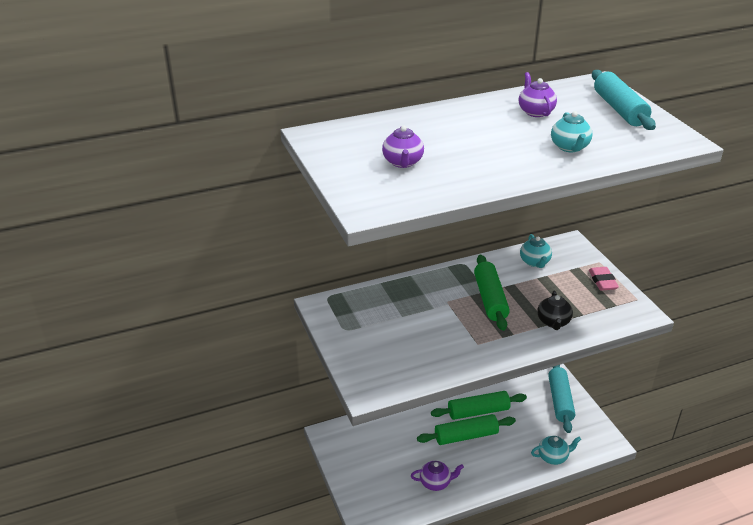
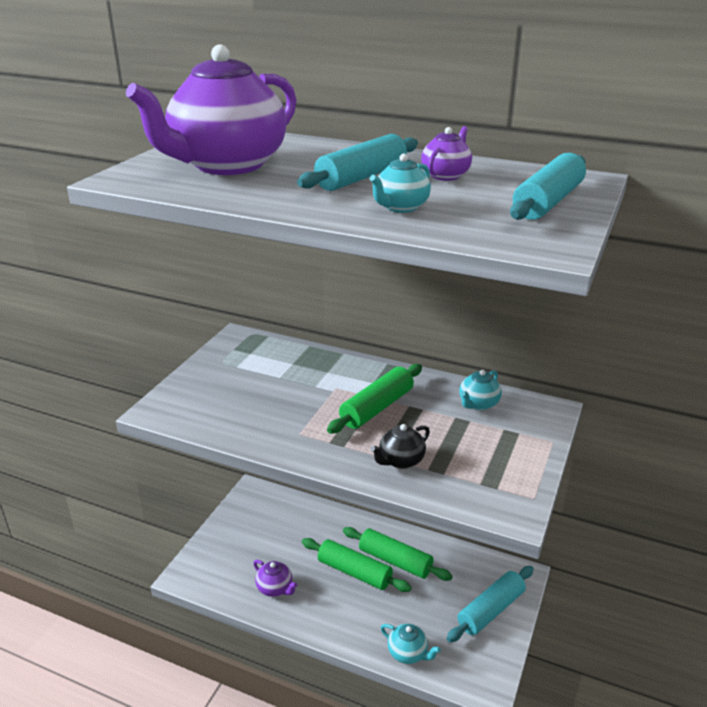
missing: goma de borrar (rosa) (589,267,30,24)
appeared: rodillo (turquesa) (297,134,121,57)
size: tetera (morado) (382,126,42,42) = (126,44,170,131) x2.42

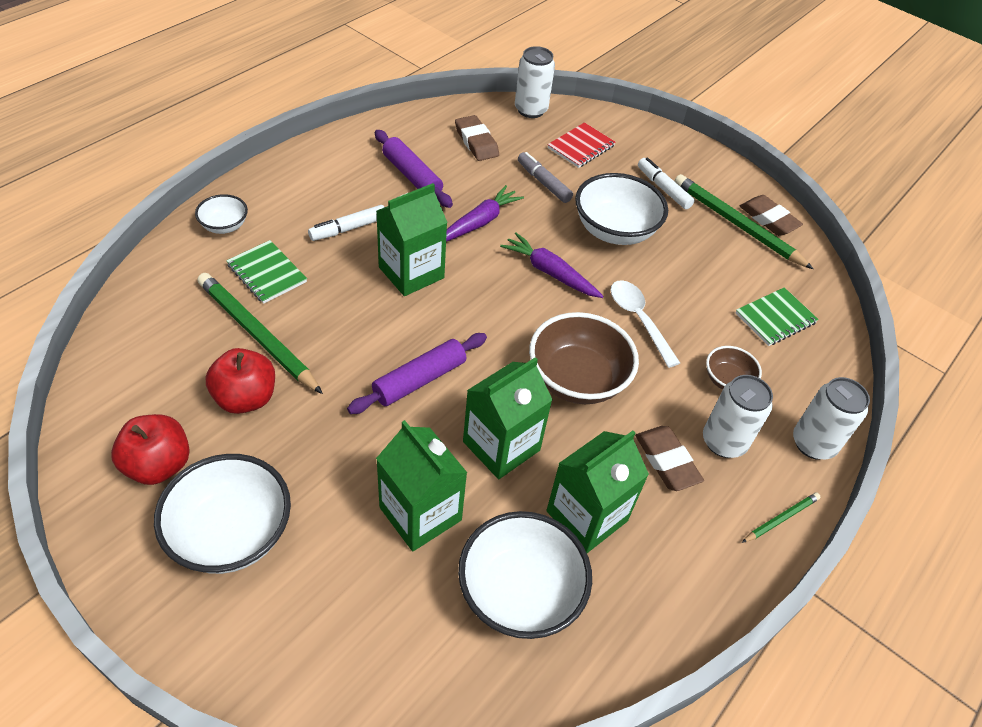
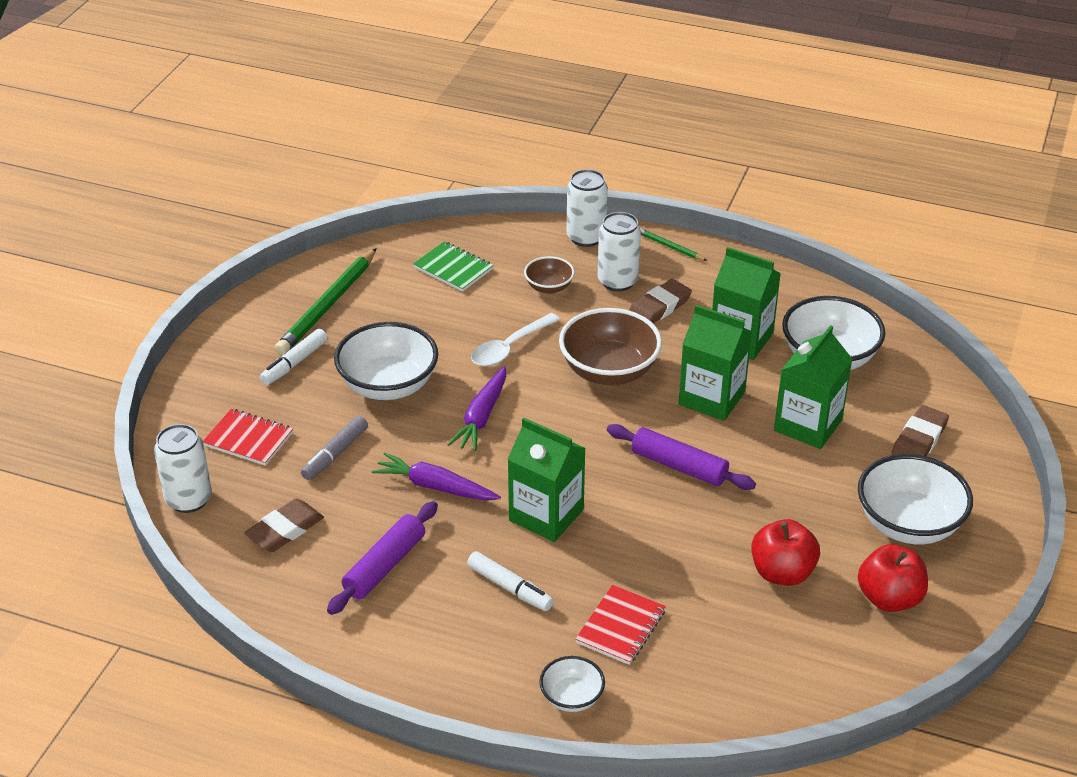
missing: lápiz (verde) (197,273,126,121)
relocated: goma de borrar (marrón) (740,195,63,41) to (891,405,58,51)
colour: cuaderno (verde) (226,240,81,64) to cuaderno (rojo) (575,585,91,80)

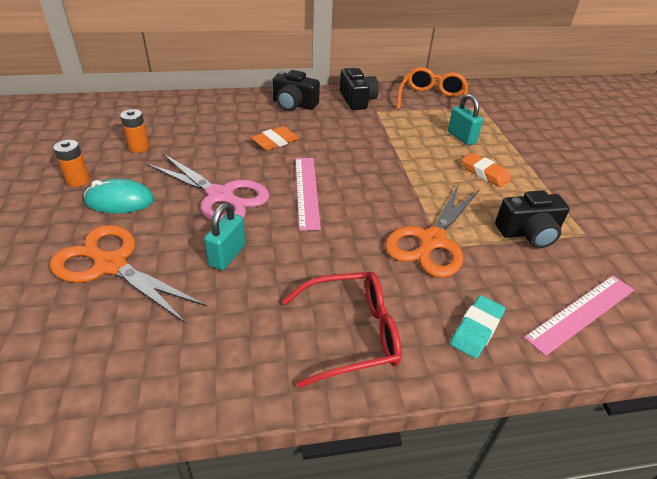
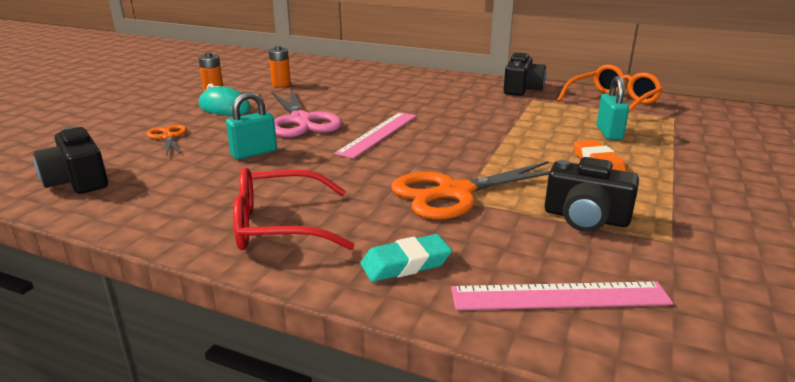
missing: goma de borrar (naranja) (251,126,48,24)
relocated: cámara (negro) (272,70,48,41) to (33,126,75,68)
spun: gafas (rojo) (282,272,120,116) = (233,168,122,82) 150 degrees clockwise
size: tijeras (naranja) (50,225,157,98) = (146,125,41,31) x0.52

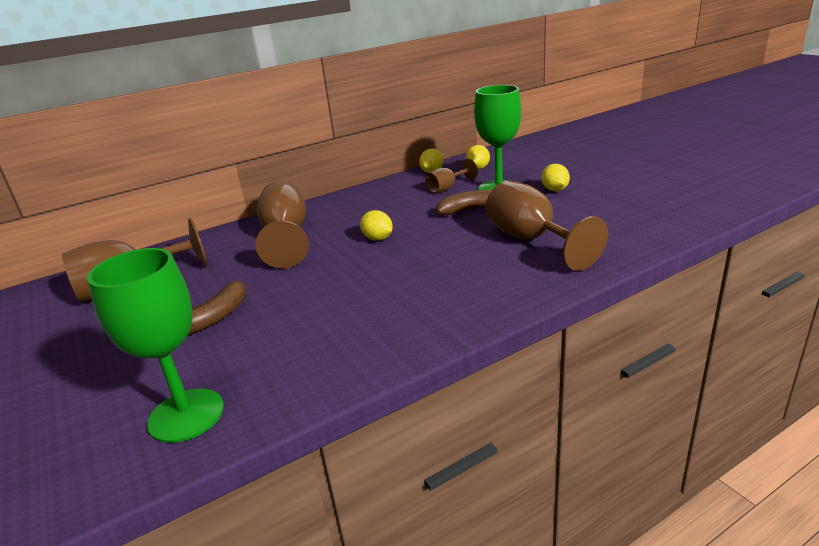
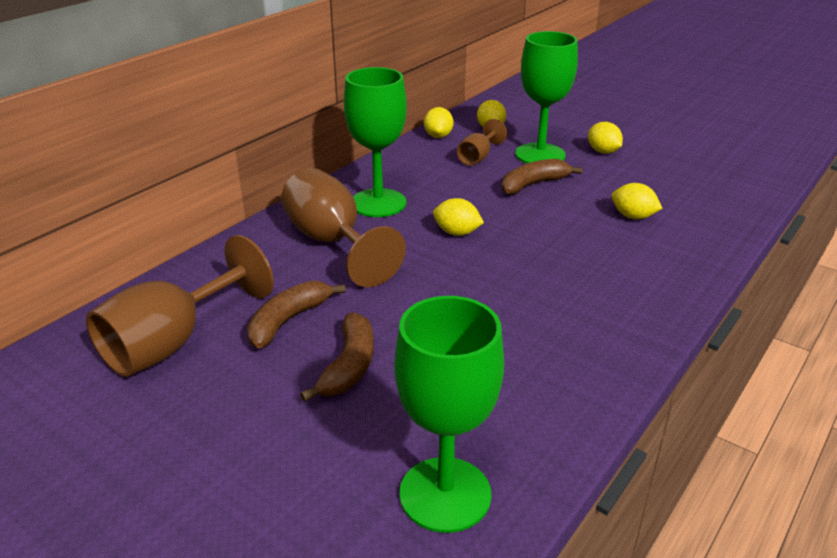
appeared: plátano (marrón) (247,281,99,68); copa (verde) (344,67,63,150)
exchanged: copa (marrón) (485,180,123,91) to limón (amarillo) (612,183,50,36)

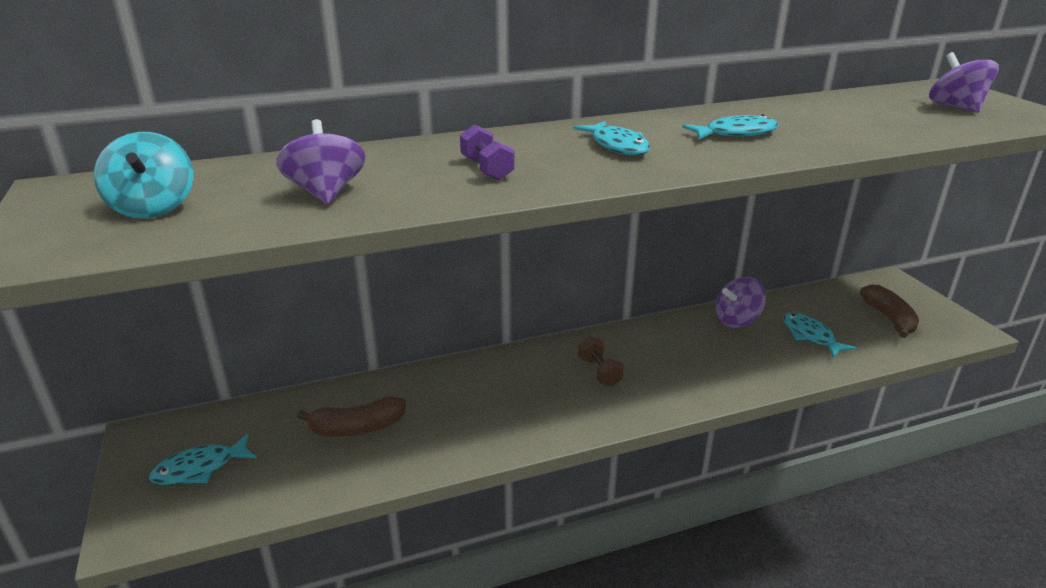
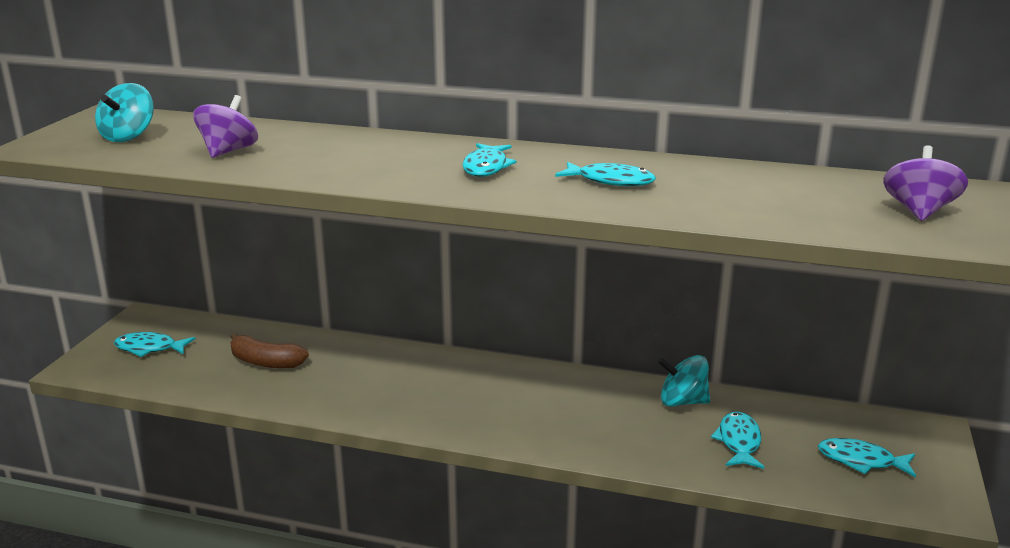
missing: mancuerna (morado) (460,124,55,57); mancuerna (marrón) (578,336,46,51)
exchanged: plátano (marrón) (860,285,59,53) to pez (turquesa) (818,438,98,39)
colour: peonza (morado) (715,277,51,51) to peonza (turquesa) (658,355,52,52)

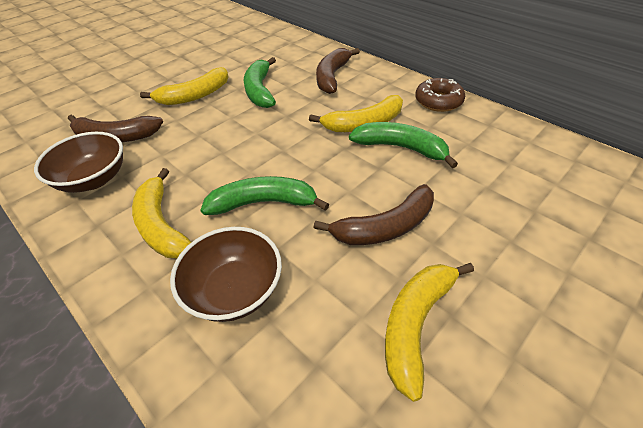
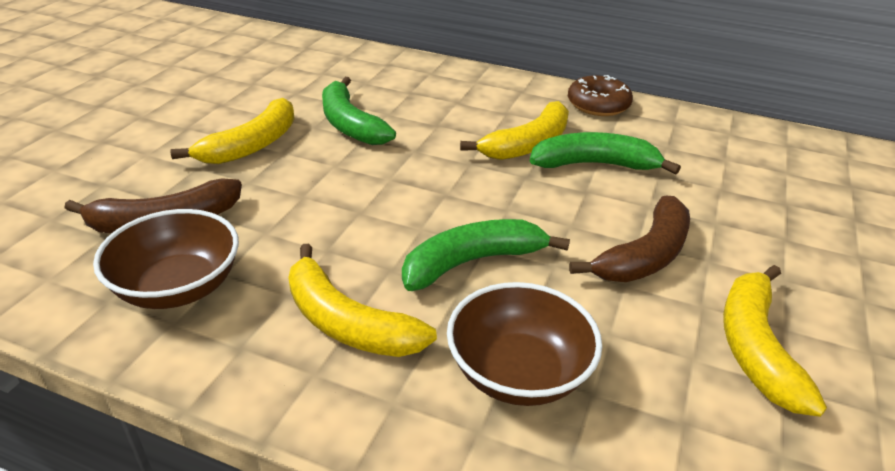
missing: plátano (marrón) (316,48,44,46)

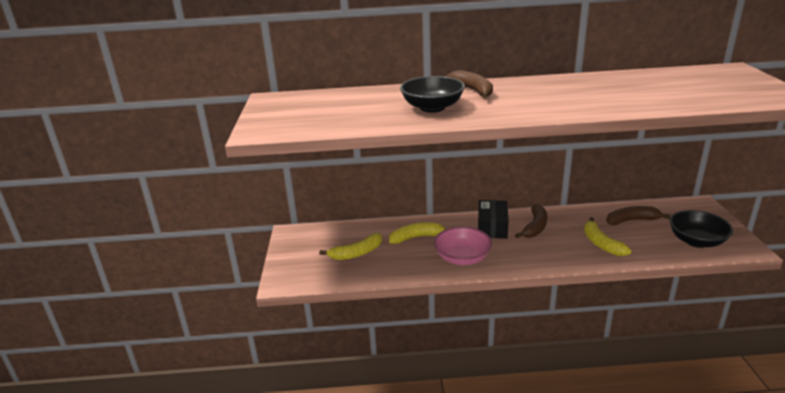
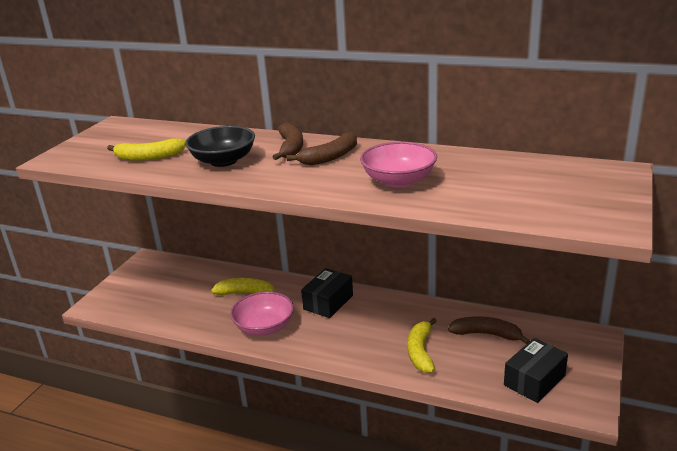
appeared: cuenco (rosa) (360,142,77,46)
relocated: plátano (amarillo) (319,233,63,27) to (107,139,79,22); plátano (marrón) (515,204,32,34) to (287,131,70,34)
exchanged: cuenco (negro) (670,210,63,38) to caja (negro) (504,338,64,65)

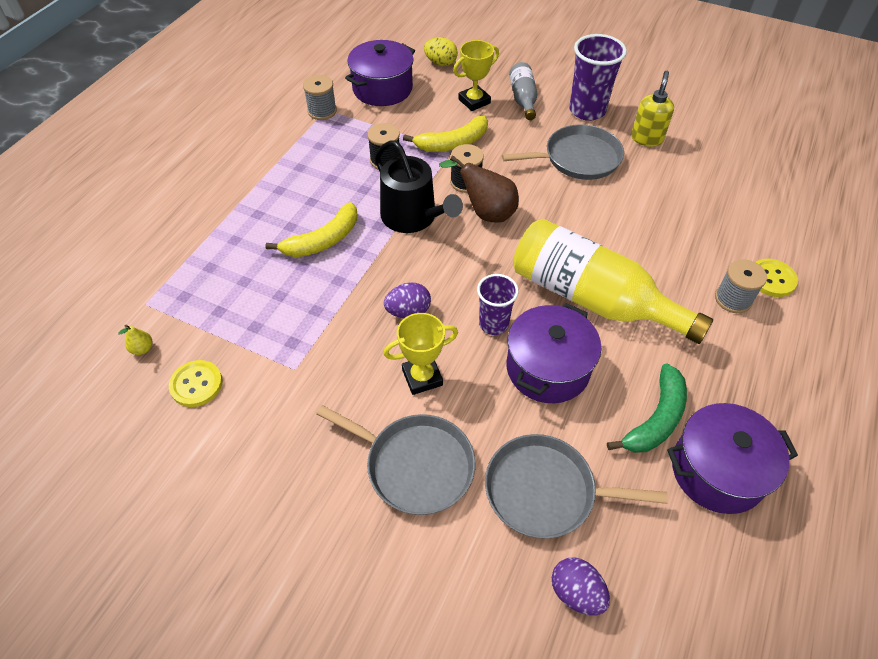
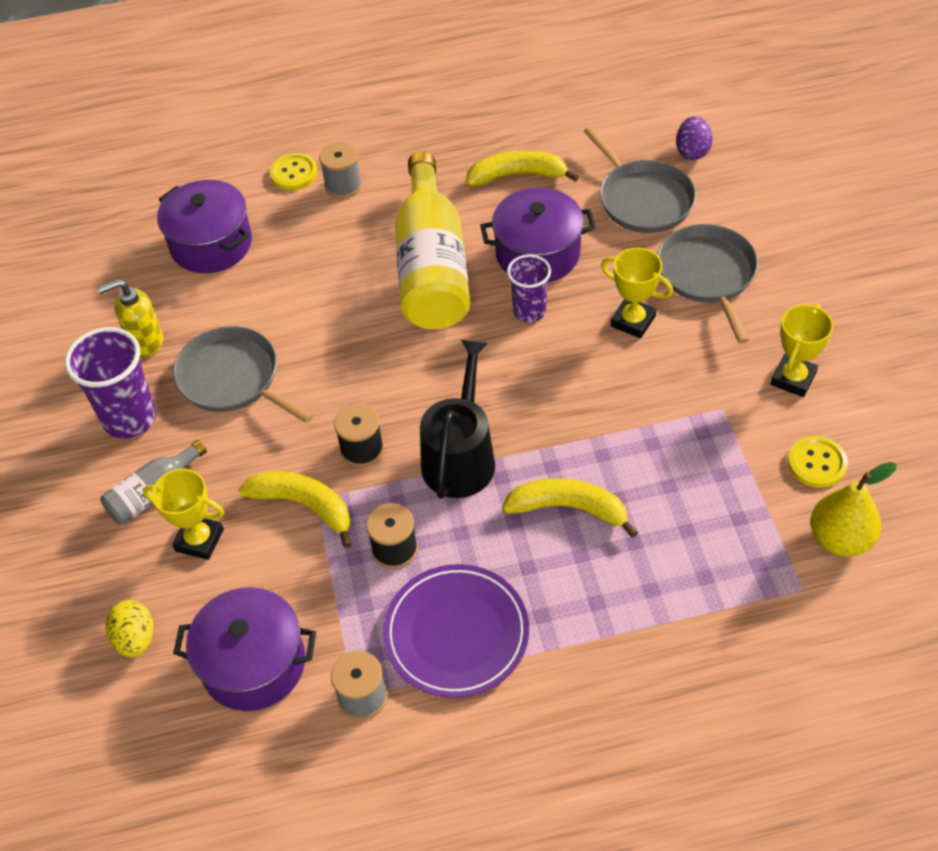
missing: huevo (morado) (384,282,47,36); pera (marrón) (439,155,80,68)
appeared: plato (morado) (383,564,146,134); trofeo (amarillo) (771,304,62,93)
relocated: olla (morado) (667,403,131,111) to (157,180,95,93)
colour: plátano (verde) (607,363,80,90) to plátano (amarillo) (466,150,113,36)
size: pera (amarillo) (118,325,34,30) = (810,462,87,95) x2.17

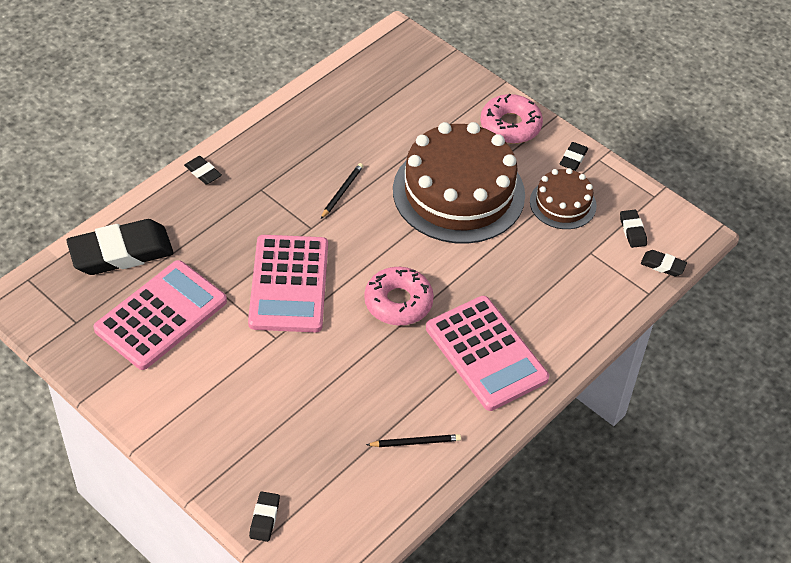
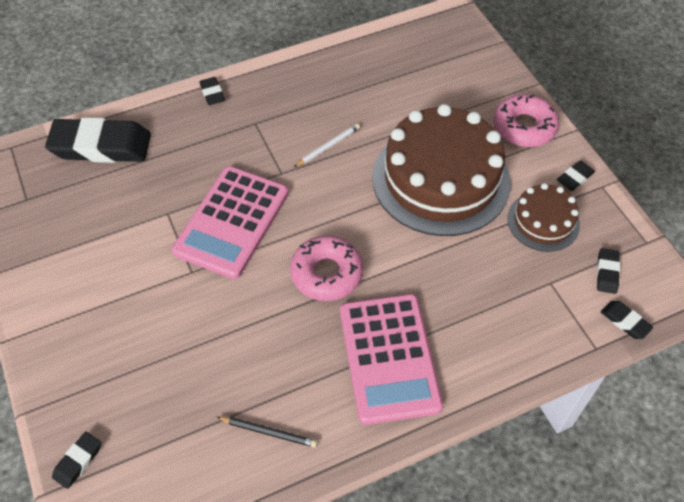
missing: calculadora (rosa) (94,260,133,110)
colour: lápiz (negro) (321,163,42,56) to lápiz (blanco) (294,124,66,43)

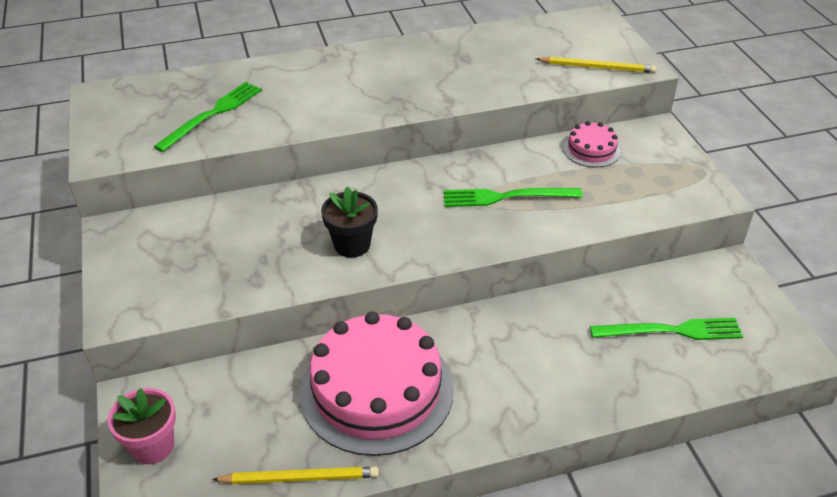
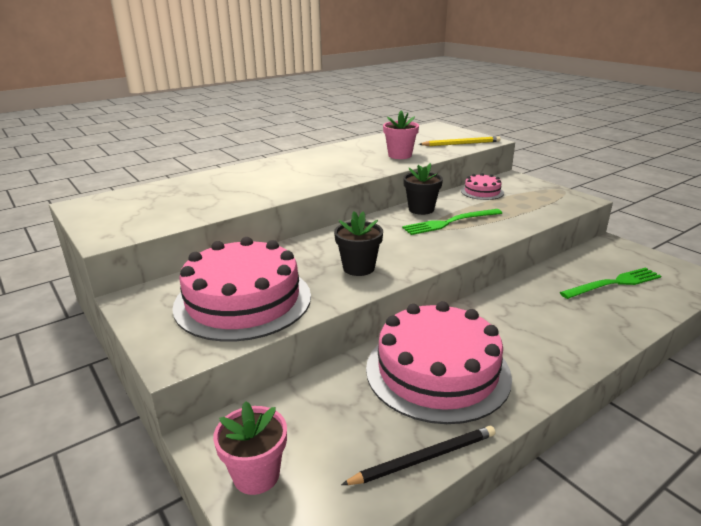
missing: tenedor (verde) (153,82,109,70)
appeared: tarta (rosa) (172,237,139,105); maceta (rosa) (383,111,36,48); maceta (negro) (403,163,40,52)
colour: lápiz (amarillo) (212,467,167,17) to lápiz (negro) (341,426,154,59)

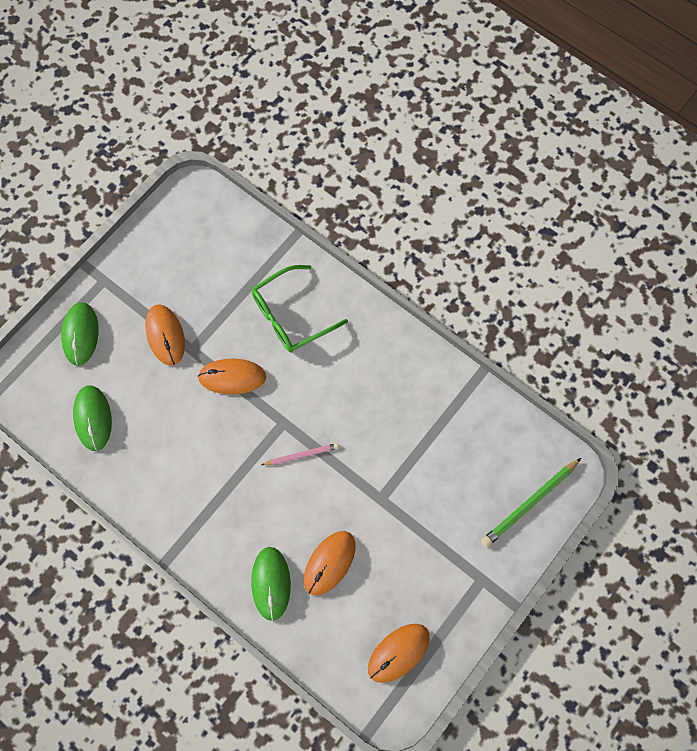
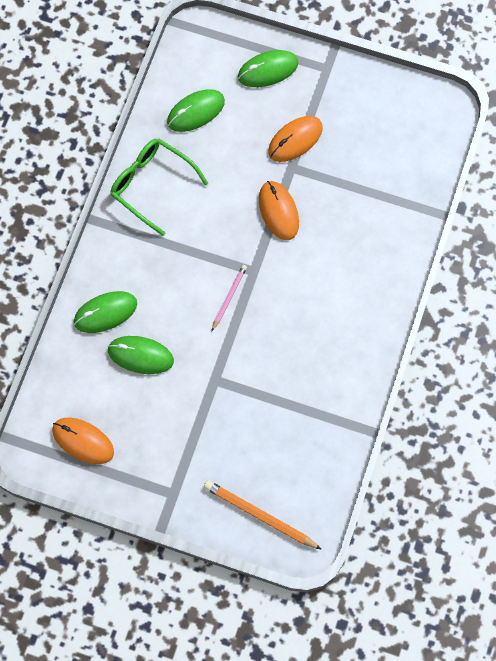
relocated: gafas (verde) (252,265,96,88) to (111,138,97,98)
colour: ratón (naranja) (304,531,52,64) to ratón (verde) (107,336,67,38); lápiz (verde) (481,458,100,89) to lápiz (naranja) (204,480,118,70)
spun: lápiz (rosa) (262,443,77,22) = (212,265,35,66) 120 degrees counterclockwise

